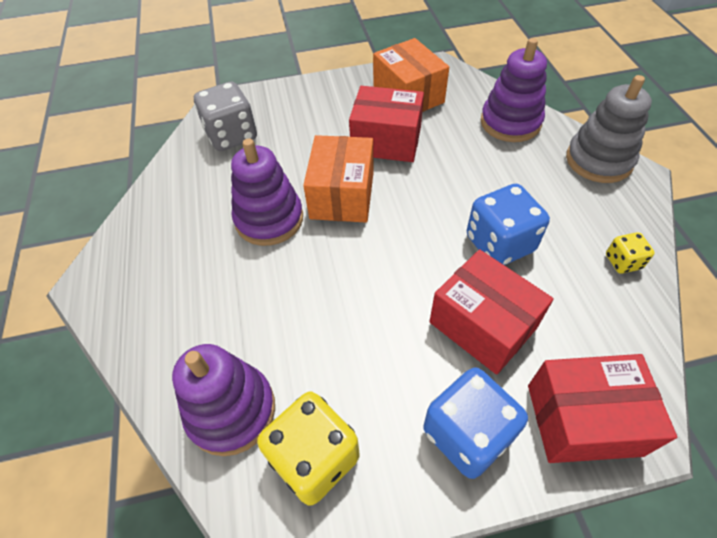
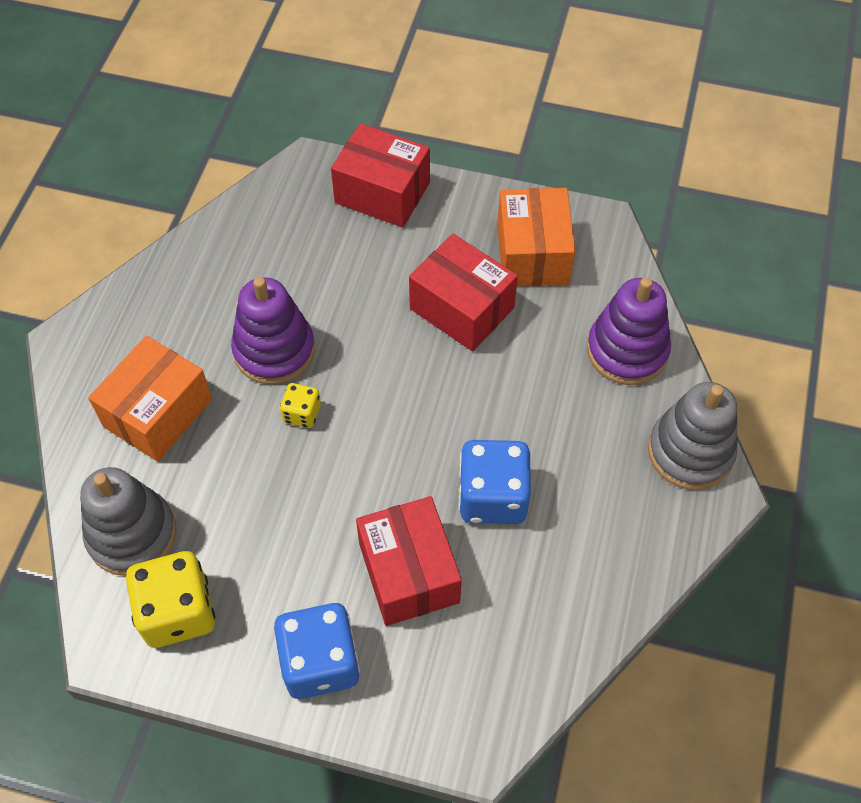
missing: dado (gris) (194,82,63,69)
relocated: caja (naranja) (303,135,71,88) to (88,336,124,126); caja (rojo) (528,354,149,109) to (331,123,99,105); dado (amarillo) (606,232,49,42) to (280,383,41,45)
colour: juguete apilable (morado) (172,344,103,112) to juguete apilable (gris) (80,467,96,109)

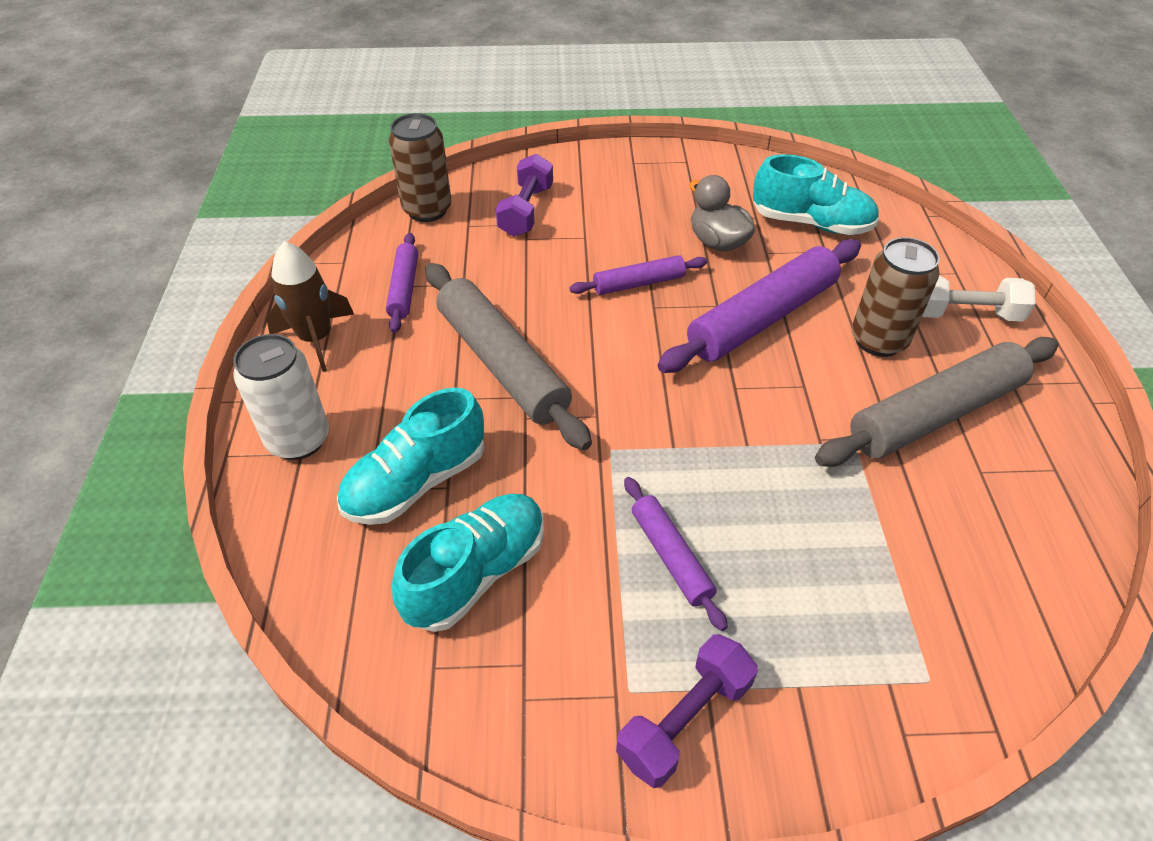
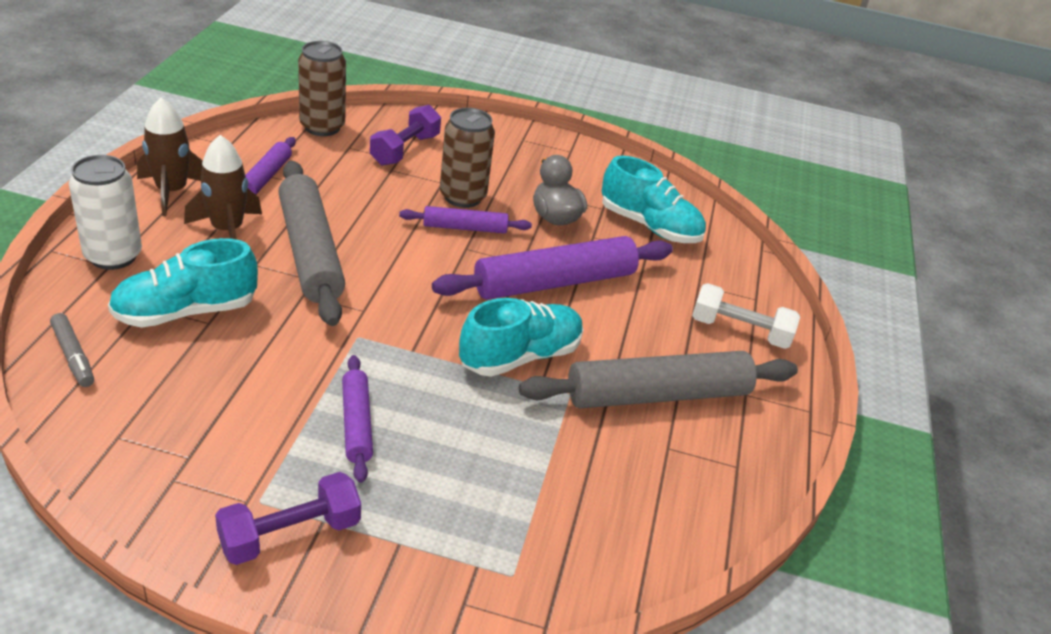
appeared: rotulador (gris) (50,313,44,74); cohete (marrón) (184,135,78,105)
relocated: zapato (turquesa) (392,494,152,138) to (459,298,125,79); lata (marrón) (852,237,88,120) to (440,108,55,100)

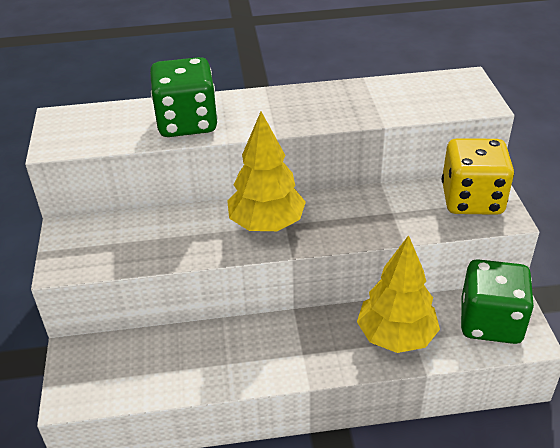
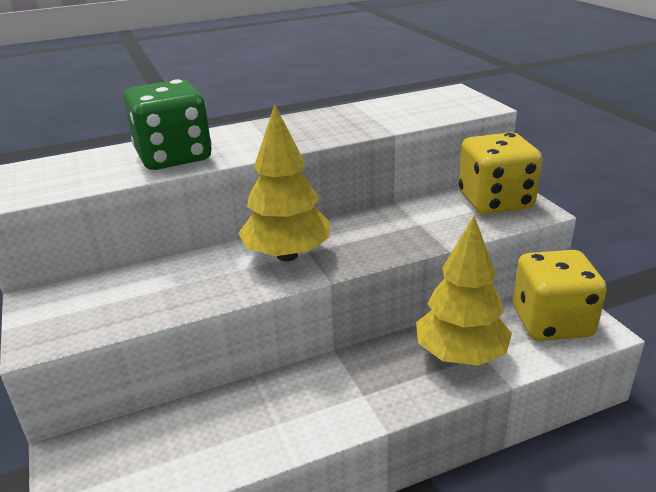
colour: dado (verde) (461,259,73,85) to dado (amarillo) (513,250,94,91)

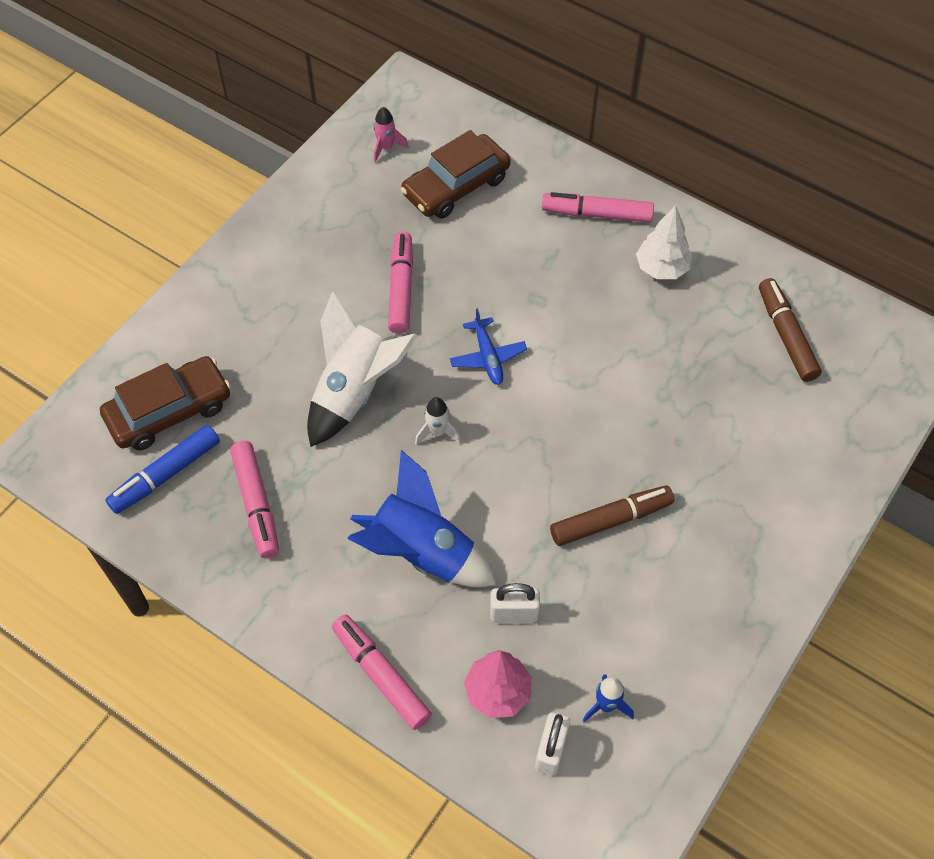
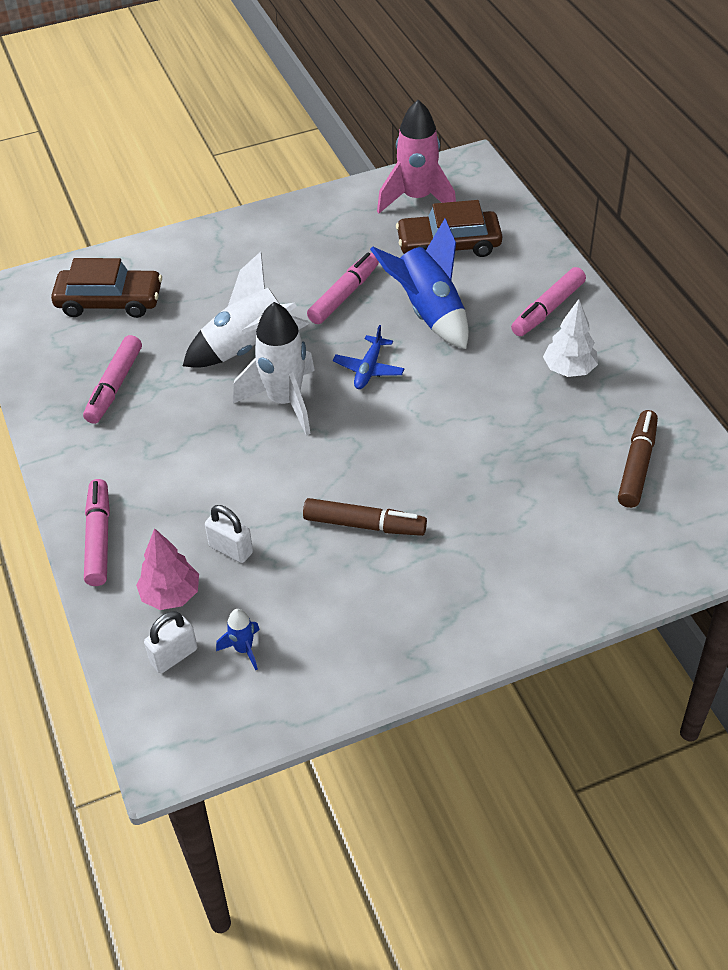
missing: rotulador (azul) (105,425,115,89)
relocated: cohete (azul) (347,450,149,137) to (370,219,99,130)
spun: rotulador (rosa) (542,192,112,31) = (511,267,75,69) 90 degrees counterclockwise
size: cohete (rosa) (373,107,36,56) = (377,100,79,113) x2.20; cohete (blanco) (415,397,46,48) = (233,302,82,134) x2.20

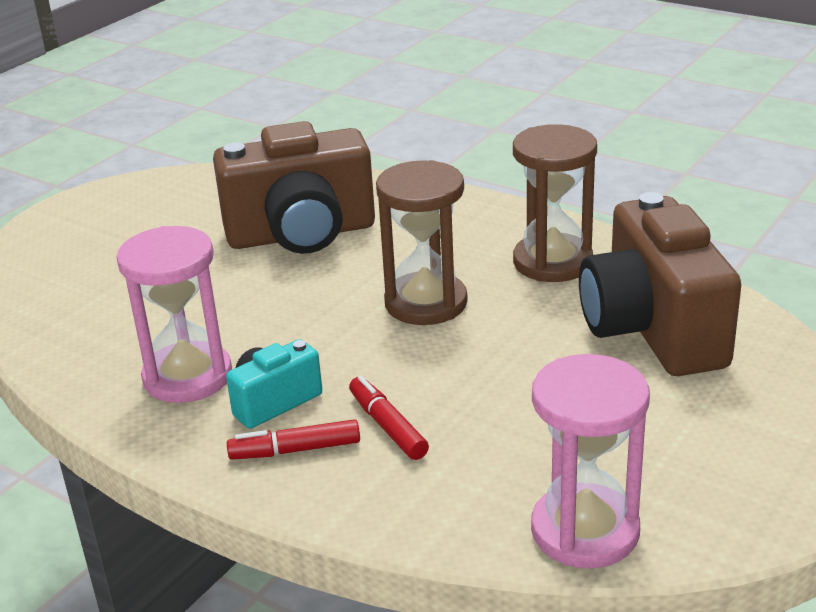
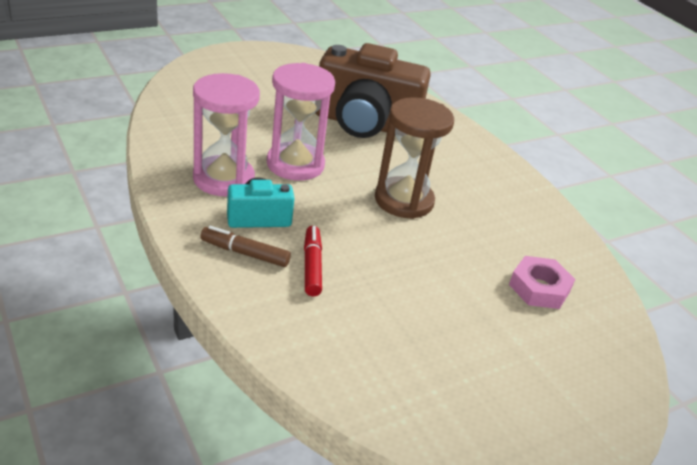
missing: reloj de arena (marrón) (513,124,84,158)
relocated: reloj de arena (rosa) (531,354,119,214) to (267,63,68,118)
exchanged: cámara (marrón) (579,192,162,184) to tuerca (rosa) (509,256,66,53)
colour: rotulador (rojo) (227,419,133,41) to rotulador (marrón) (200,226,91,41)

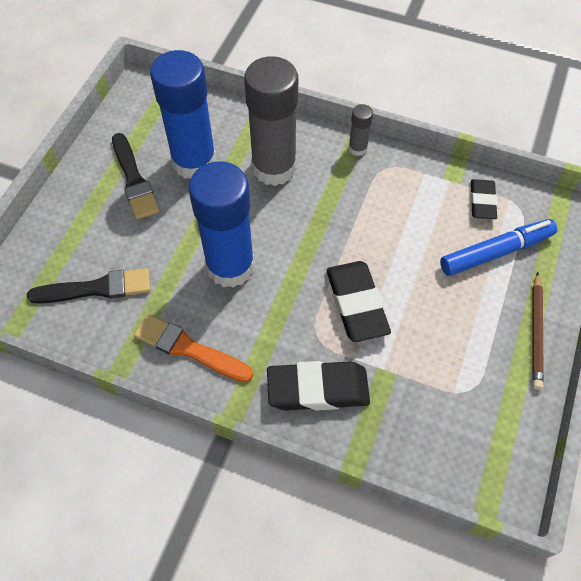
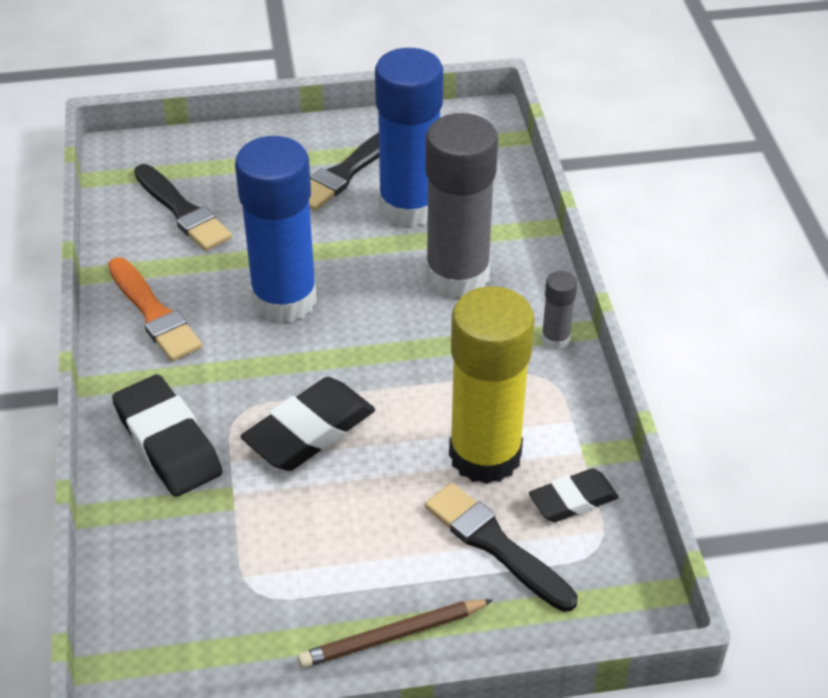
appeared: barra de pegamento (amarillo) (449,286,86,198)
exchanged: rotulador (azul) (440,219,117,57) to pincel (negro) (425,483,153,129)
spun: pincel (naranja) (134,314,119,68) = (108,257,94,104) 150 degrees clockwise

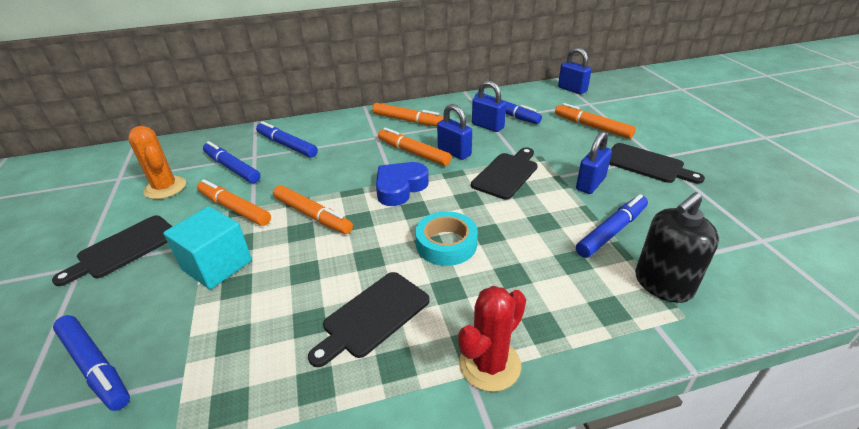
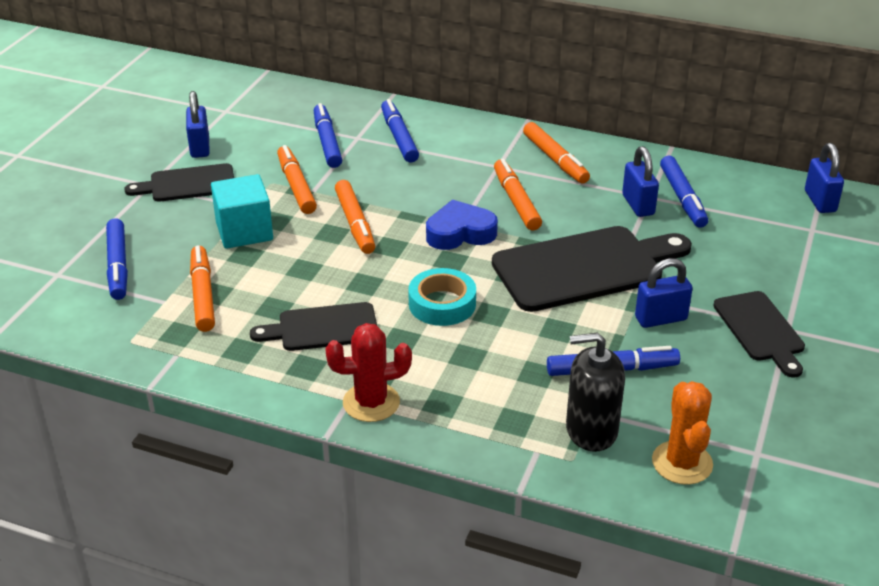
relocated: cactus (naranja) (128,126,58,73) to (652,381,61,104); candado (azul) (437,104,35,56) to (186,91,24,67); rotulador (naranja) (555,103,81,36) to (190,245,25,87)
size: tabla de cortar (negro) (471,147,67,52) = (492,226,200,86) x1.71

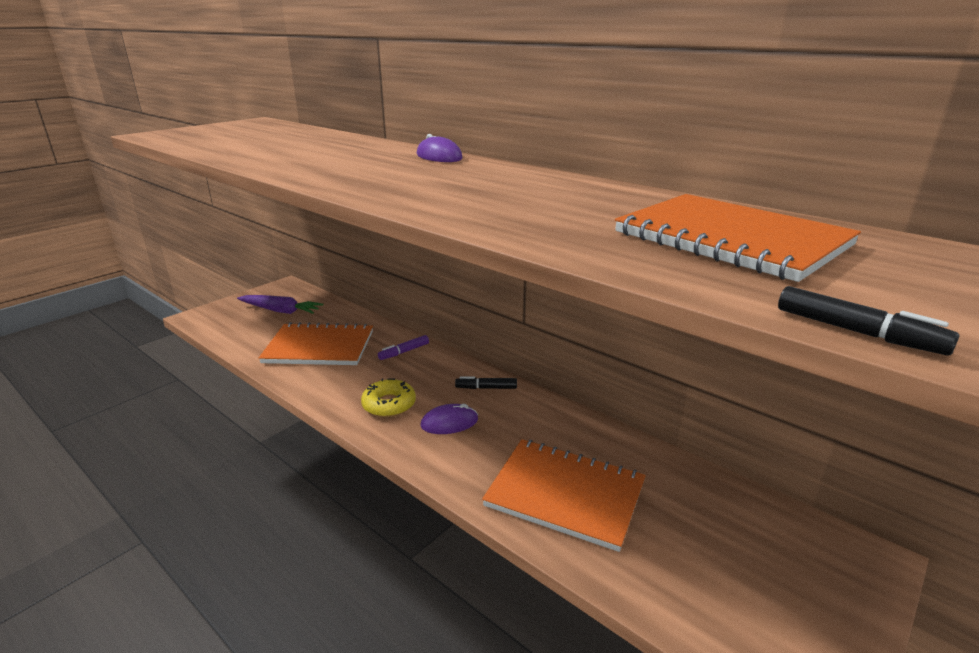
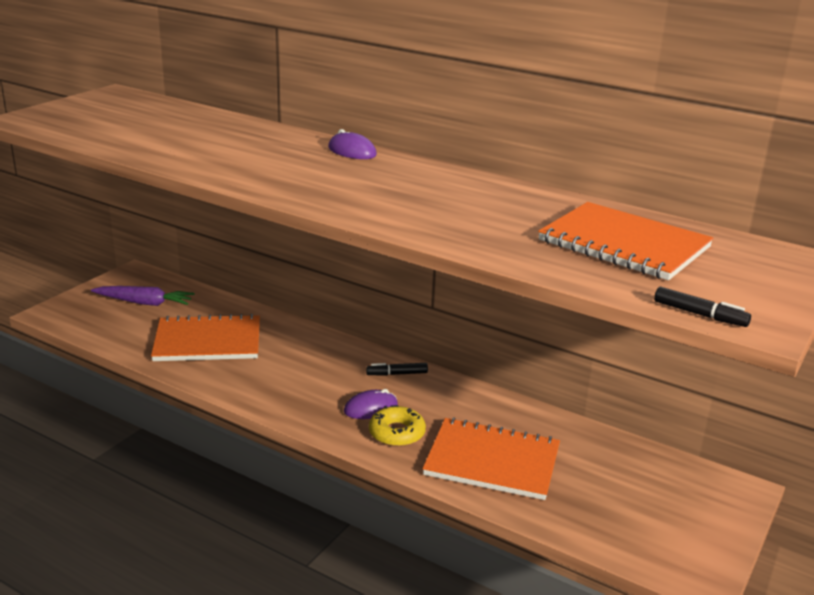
missing: rotulador (morado) (378,335,51,25)
relocated: rosquilla (amarillo) (361,378,55,39) to (369,405,57,42)

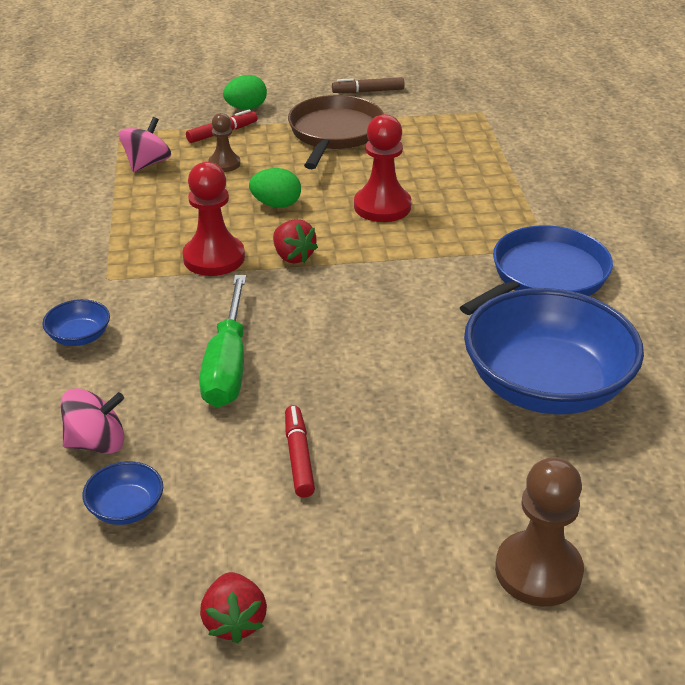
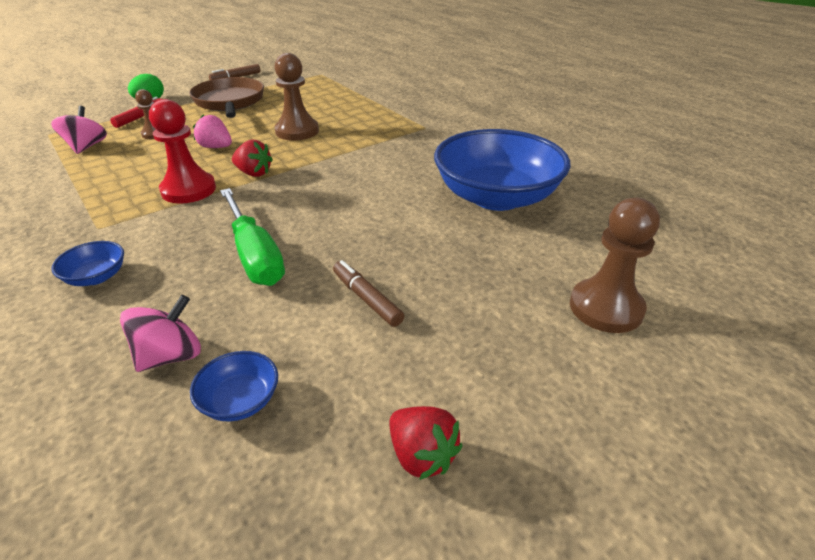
missing: sartén (azul) (460,225,153,90)
exchanged: huevo (verde) (249,168,52,40) to fresa (rosa) (193,114,39,34)
colour: rotulador (rojo) (285,405,30,92) to rotulador (marrón) (333,260,71,67); peón (rojo) (354,114,57,108) to peón (marrón) (274,53,45,88)

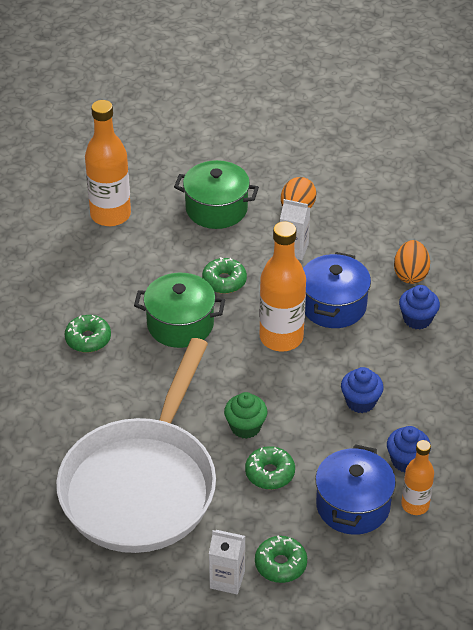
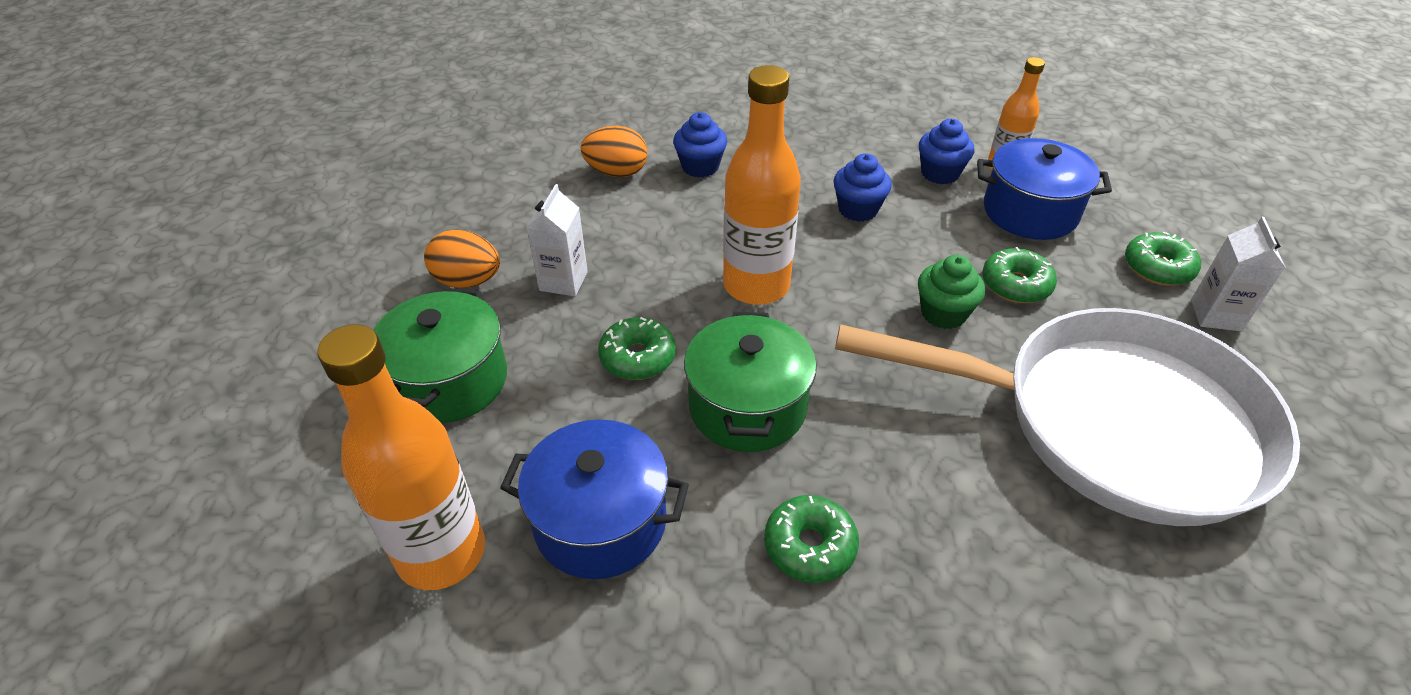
relocated: olla (azul) (303,252,68,76) to (500,419,189,160)

